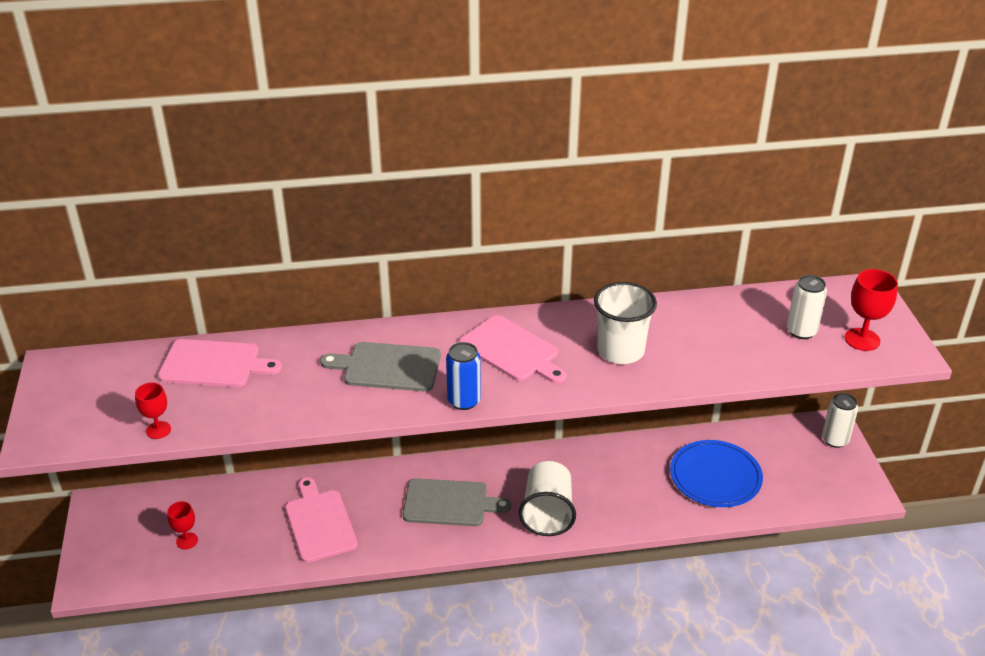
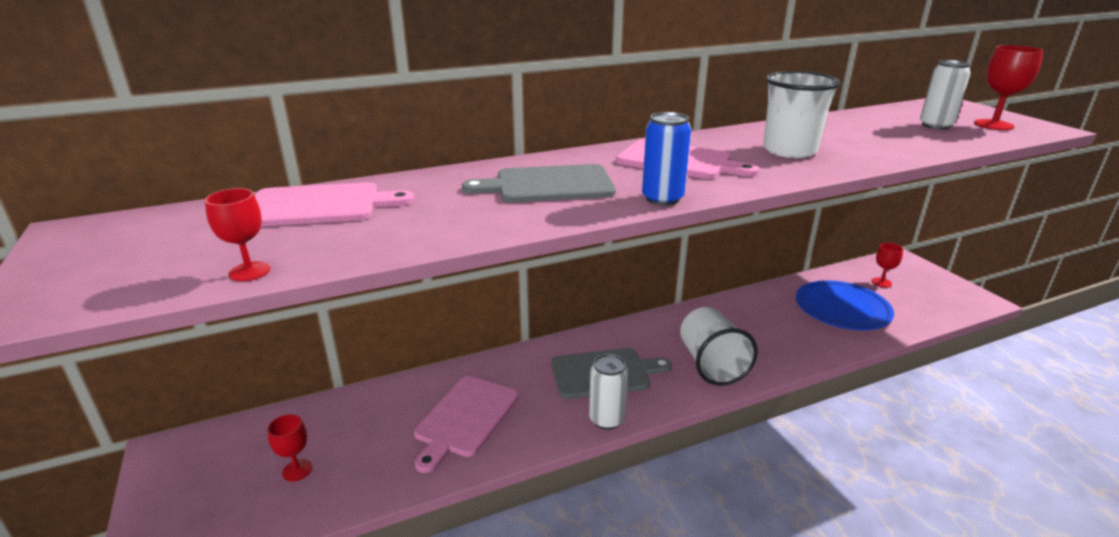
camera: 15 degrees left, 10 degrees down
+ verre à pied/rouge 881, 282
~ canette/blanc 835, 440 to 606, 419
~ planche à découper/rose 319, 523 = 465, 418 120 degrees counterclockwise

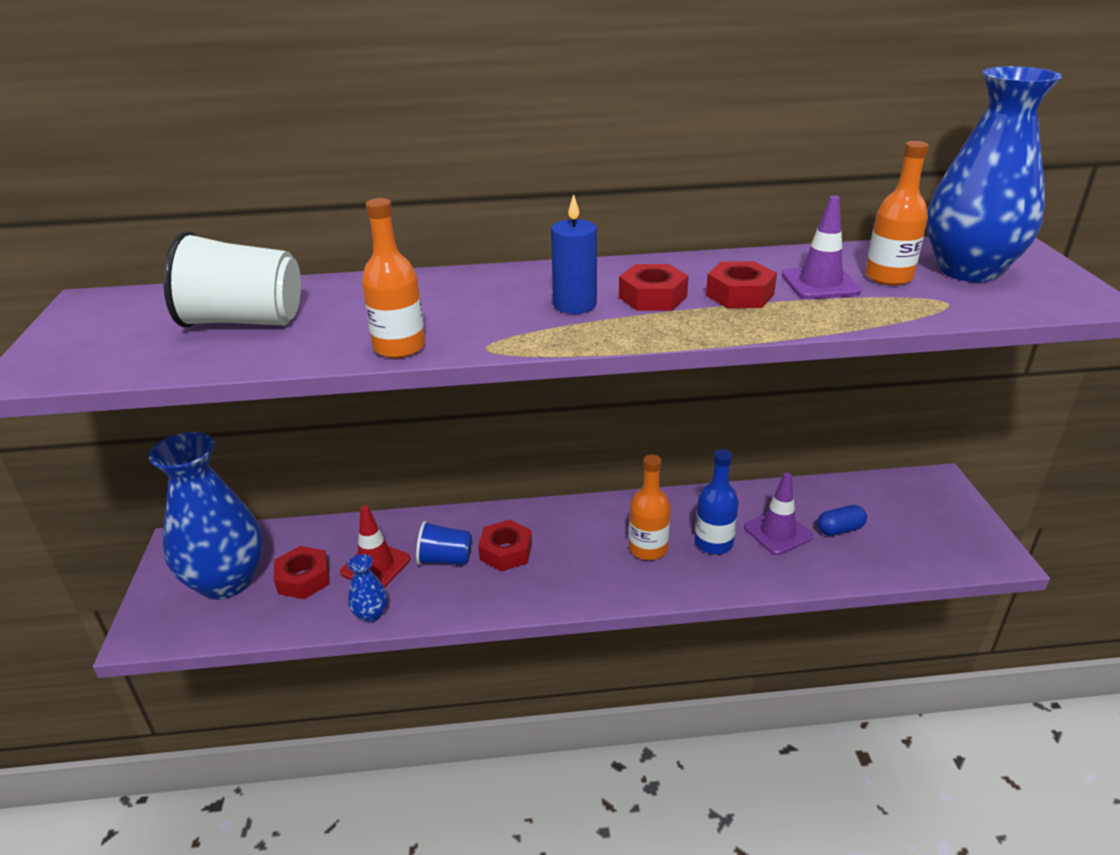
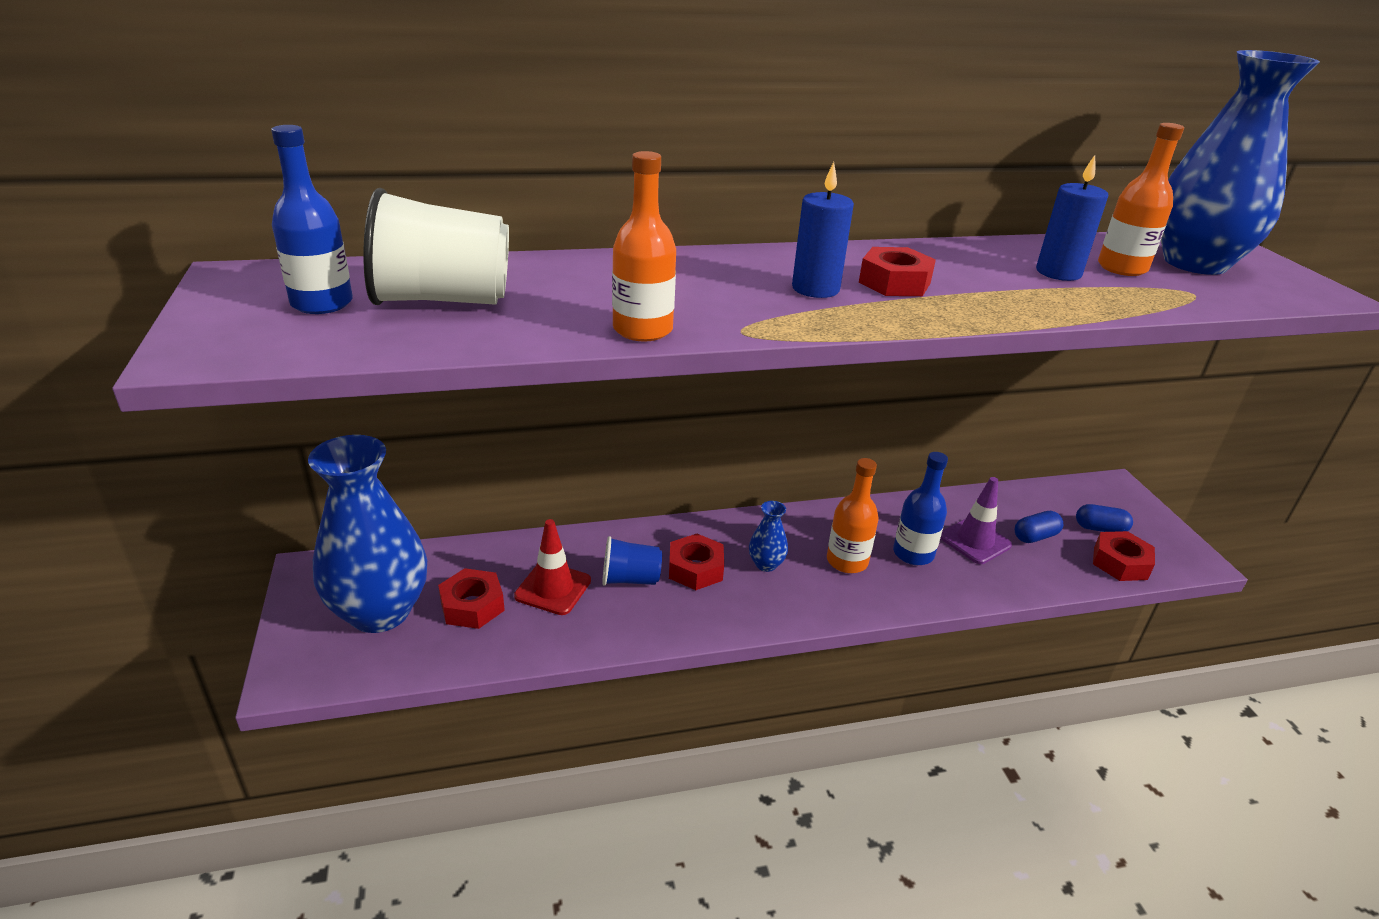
camera: 10 degrees left, 0 degrees up
+ bouteille/bleu 322, 303
+ gélule/bleu 1100, 528
~ vase/bleu 371, 614 to 766, 564
~ écrou/rouge 740, 295 to 1120, 563
~ cône de chantier/violet 820, 283 to bougie/bleu 1058, 272

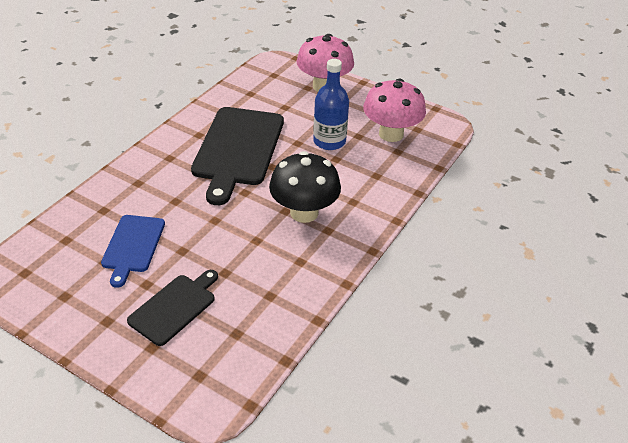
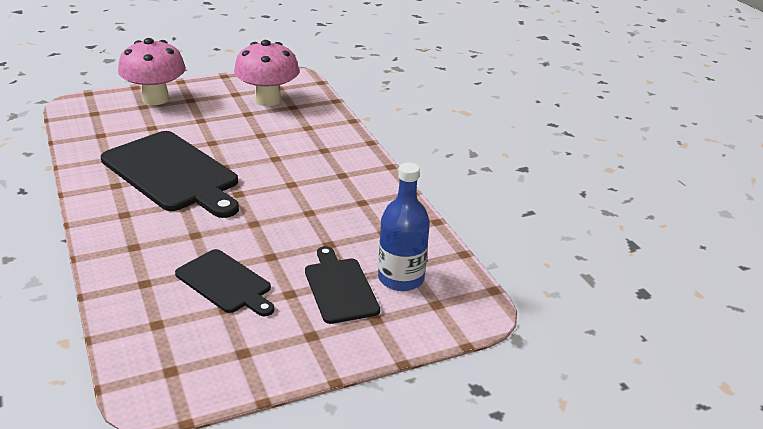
camera: 55 degrees left, 10 degrees down
- champignon/noir 304, 212
~ bouteille/bleu 329, 141 to 401, 278
~ planche à découper/bleu 133, 246 to planche à découper/noir 225, 283

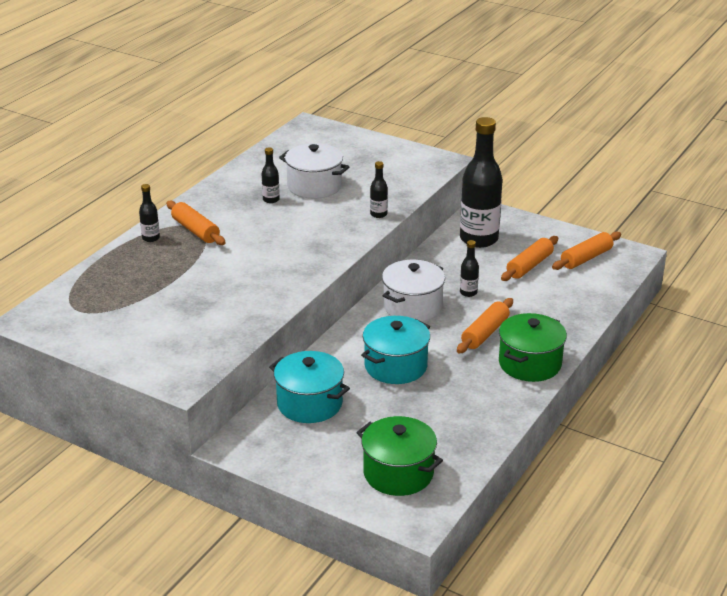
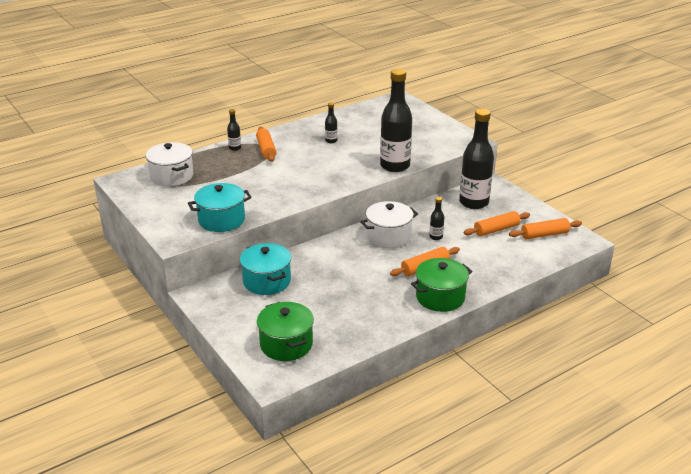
camera: 25 degrees right, 0 degrees up
~ marmite/blanc 314, 186 to 171, 176
~ marmite/turquoise 395, 366 to 221, 220
~ bouteille/noir 378, 214 = 395, 166 x2.34

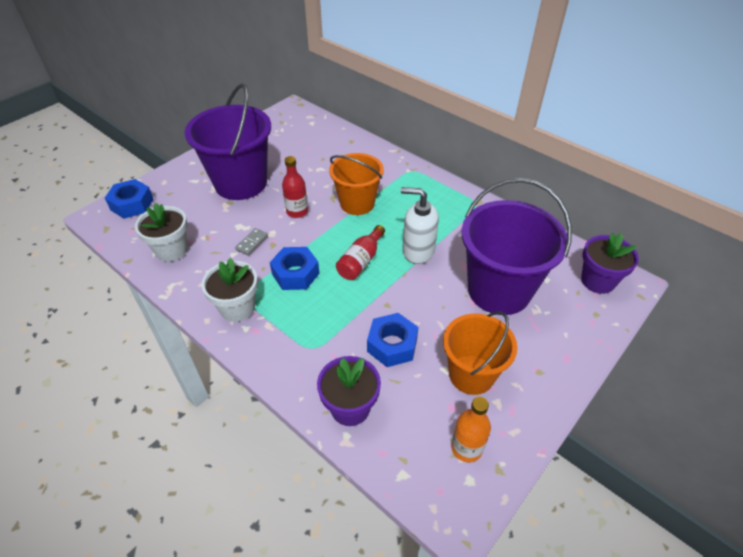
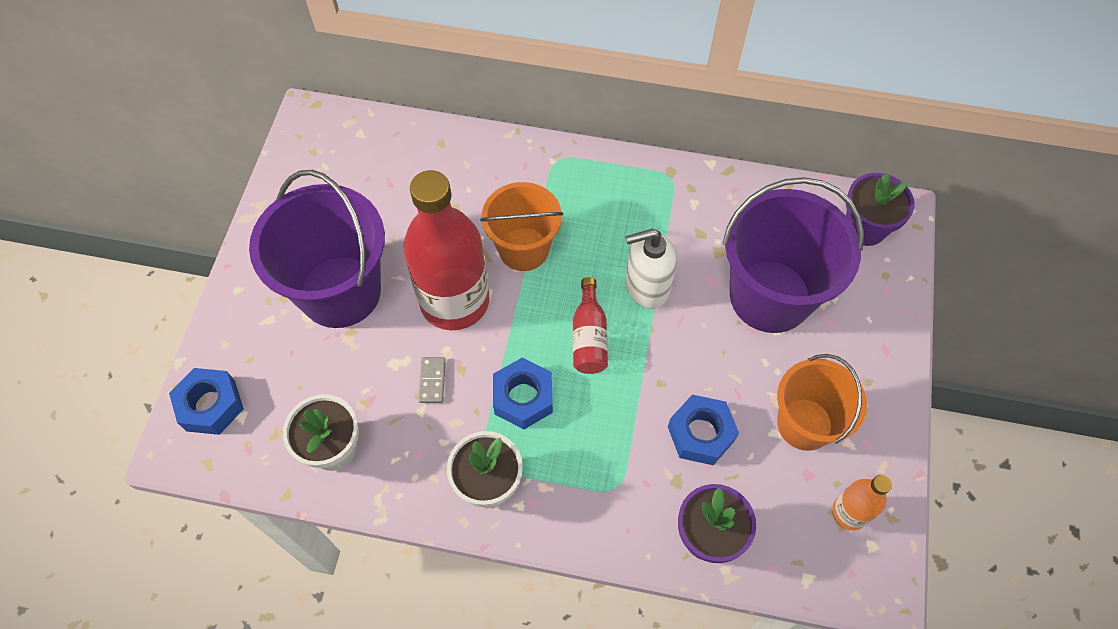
camera: 30 degrees left, 15 degrees up
~ bouteille/rouge 297, 211 = 455, 301 x2.14

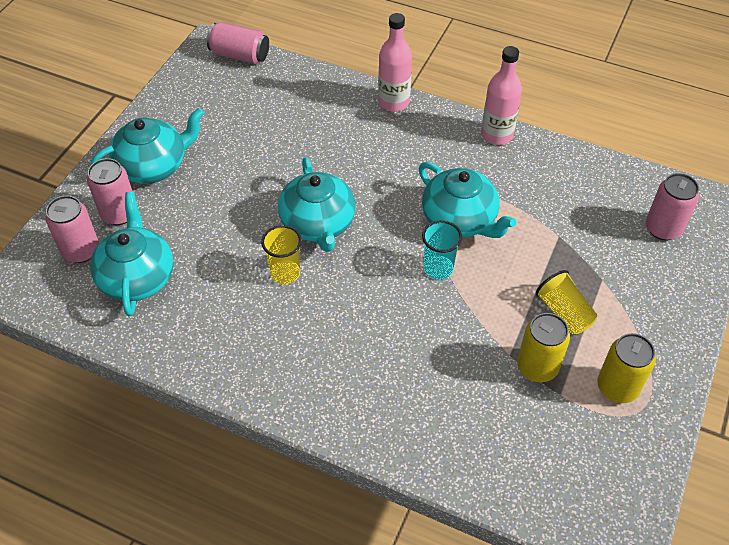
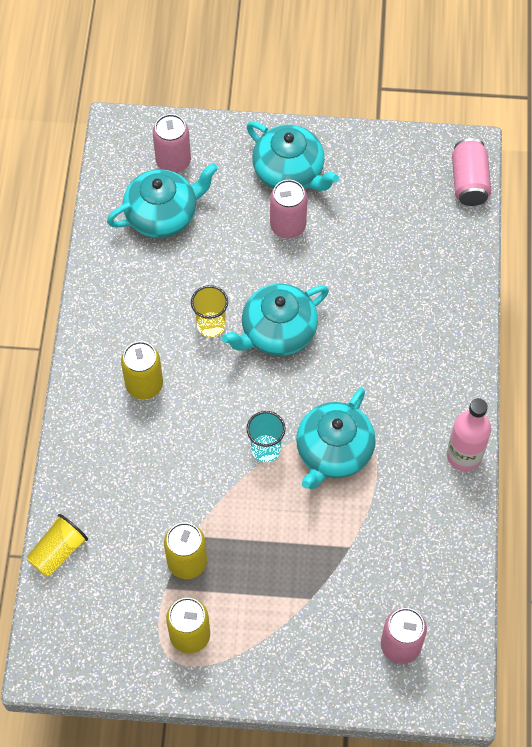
camera: 70 degrees right, 10 degrees up
- bouteille/rose 393, 102
+ canette/jaune 144, 385
~ canette/rose 119, 213 to 288, 226
~ gobelet/jaune 564, 312 to 58, 552

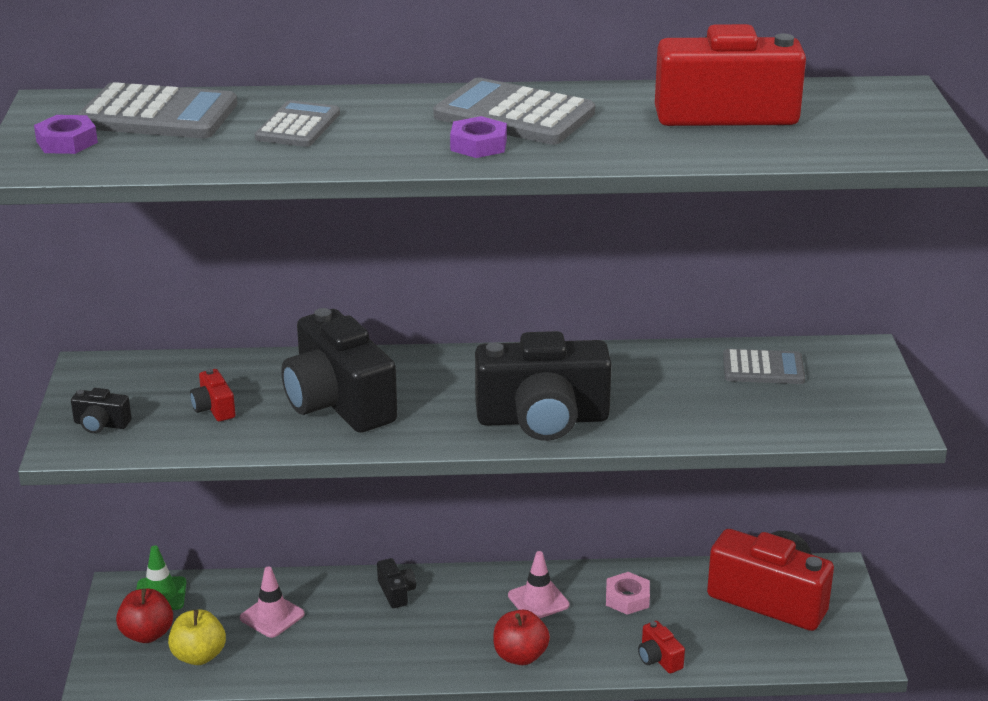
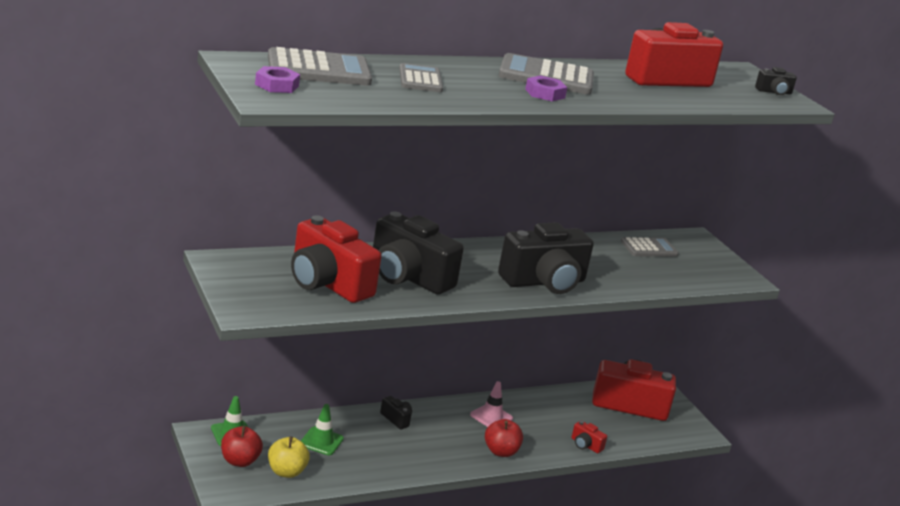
camera: 25 degrees left, 5 degrees down
- écrou/rose 627, 598
~ appareil photo/noir 101, 424 to 774, 92
~ cône de chantier/rose 272, 616 to cône de chantier/vert 321, 441
~ appareil photo/rouge 214, 408 = 327, 283 x2.40

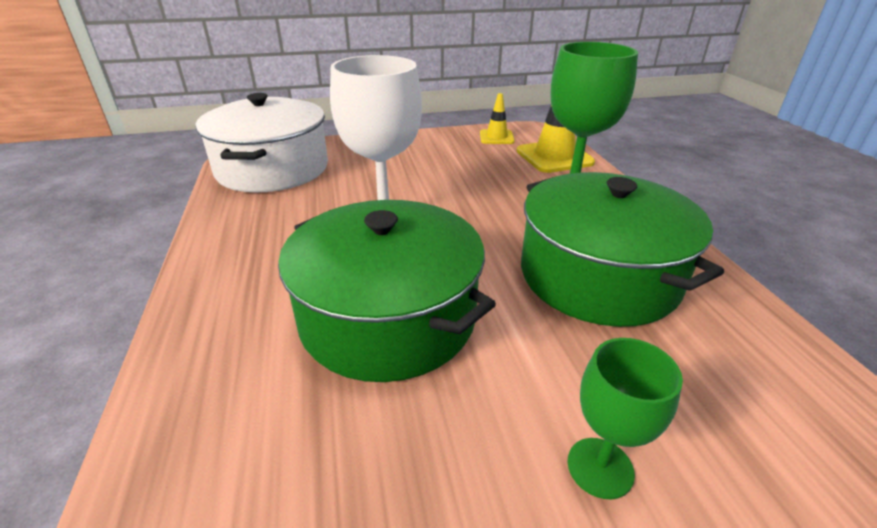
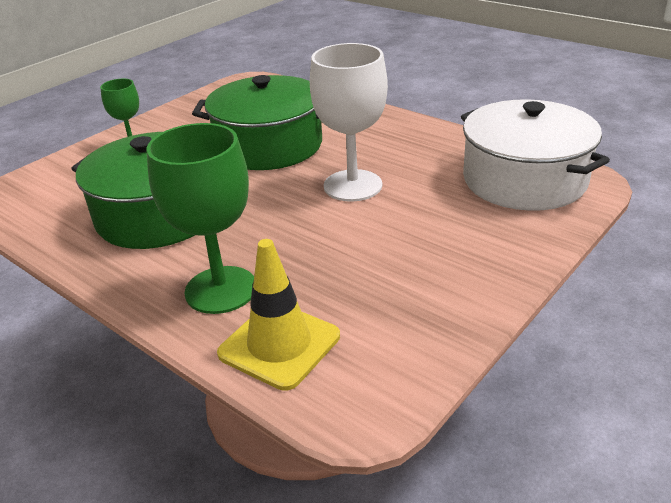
camera: 145 degrees right, 0 degrees up
- cône de chantier/jaune 496, 137

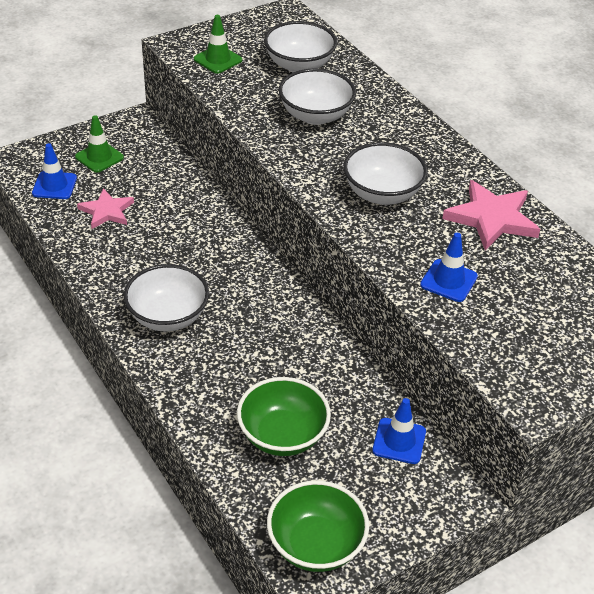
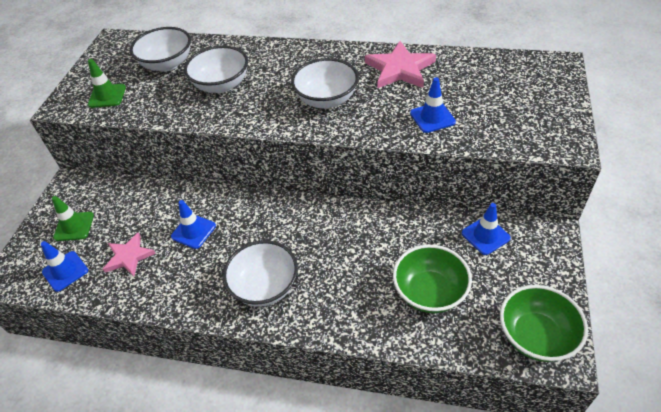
camera: 40 degrees left, 5 degrees up
+ cône de chantier/bleu 193, 231

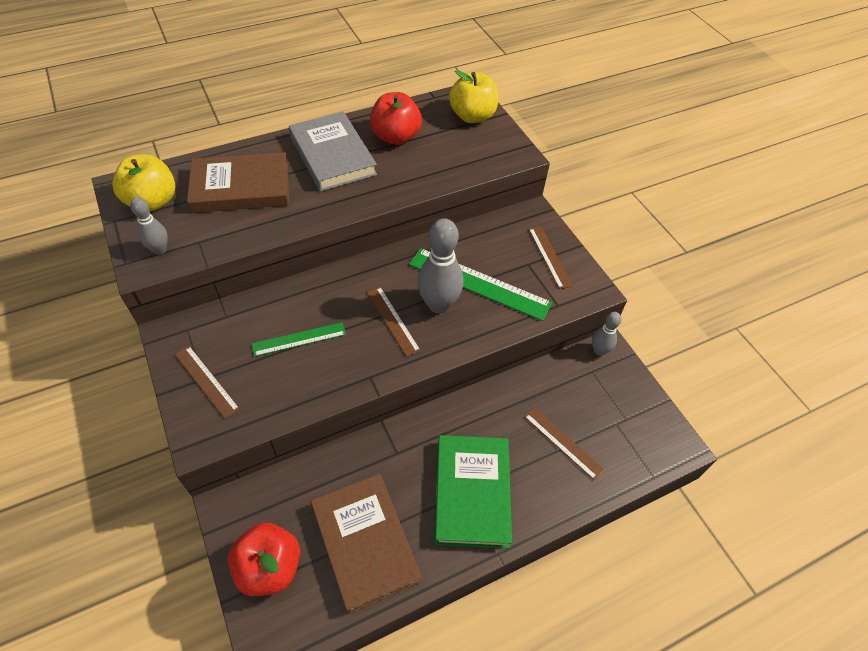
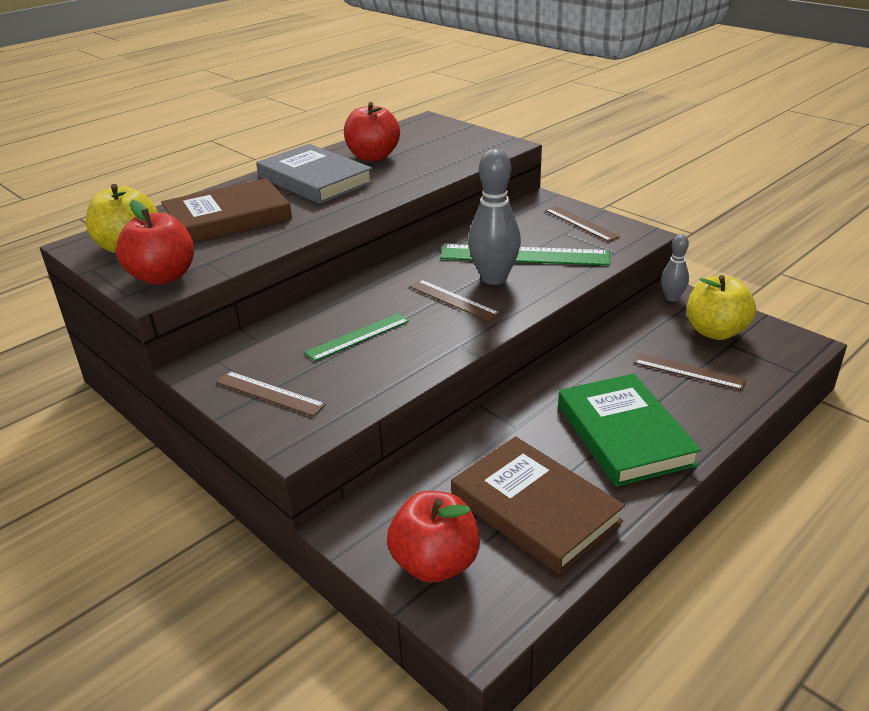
camera: 15 degrees left, 20 degrees down
~ pomme/jaune 472, 116 to 715, 332
~ quille/gris 159, 250 to pomme/rouge 163, 277

